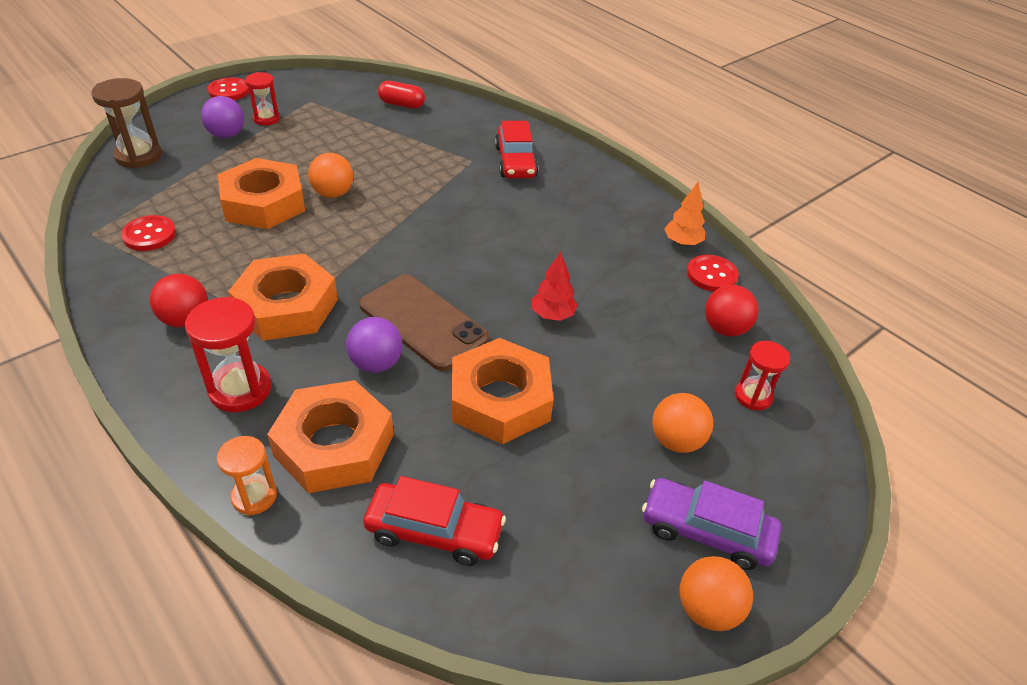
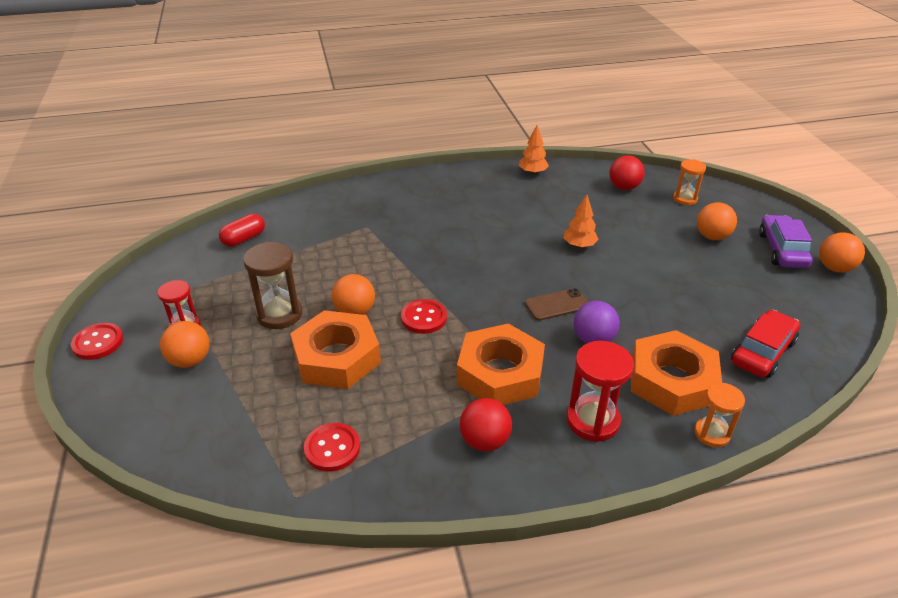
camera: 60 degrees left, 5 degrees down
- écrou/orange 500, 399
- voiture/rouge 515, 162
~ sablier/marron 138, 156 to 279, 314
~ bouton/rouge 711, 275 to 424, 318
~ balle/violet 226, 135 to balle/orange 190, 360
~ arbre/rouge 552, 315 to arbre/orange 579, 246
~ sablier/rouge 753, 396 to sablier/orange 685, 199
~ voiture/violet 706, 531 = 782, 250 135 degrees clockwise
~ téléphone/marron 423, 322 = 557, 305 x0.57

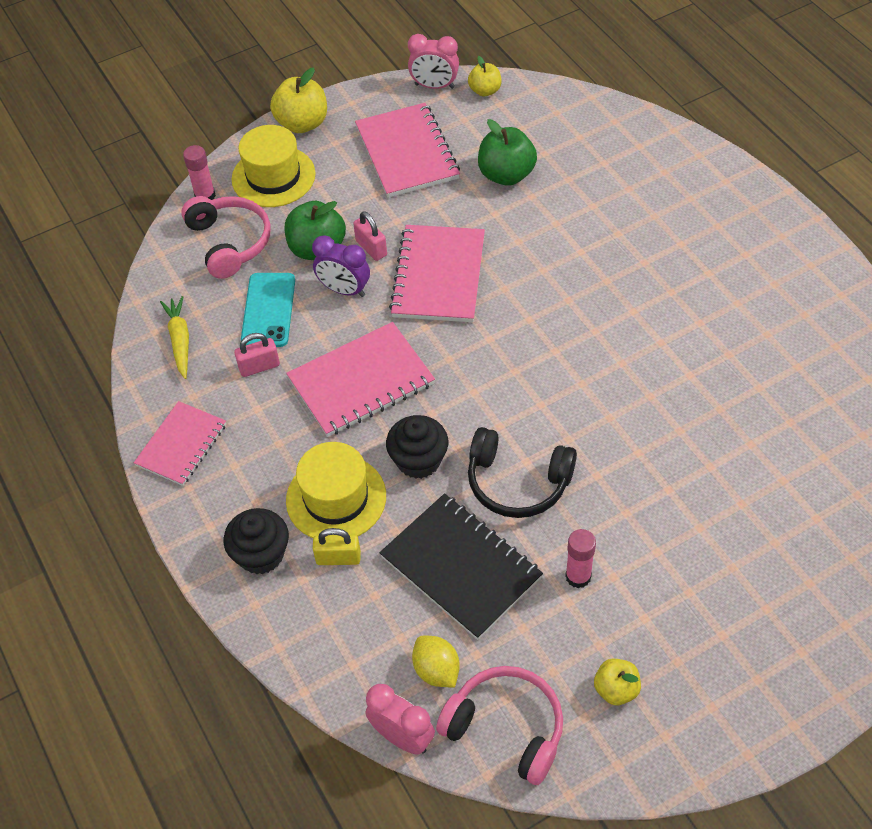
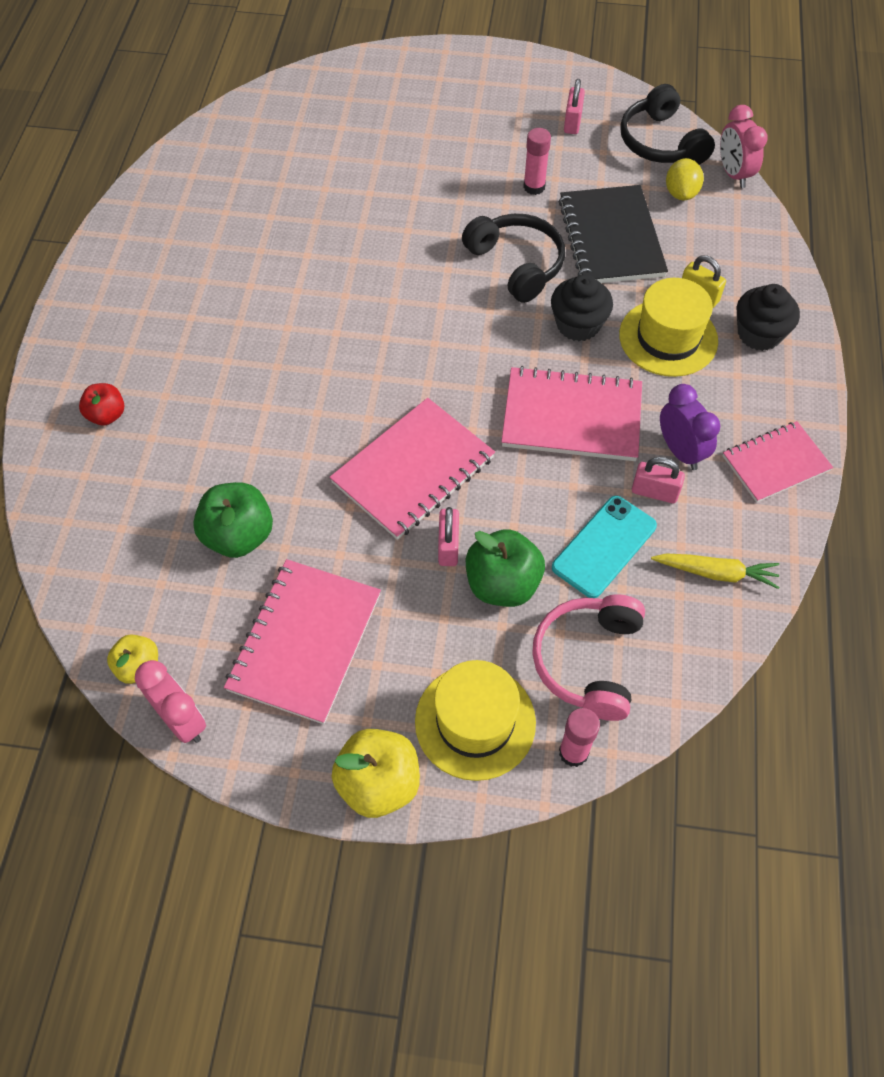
camera: 145 degrees left, 5 degrees up
+ pomme/rouge 107, 415
~ réveil/violet 344, 290 to 680, 451
~ pomme/jaune 616, 689 to cadenas/rose 572, 122
~ casque audio/rose 506, 728 to casque audio/noir 661, 142
~ carotte/jaune 180, 340 = 716, 573 105 degrees counterclockwise

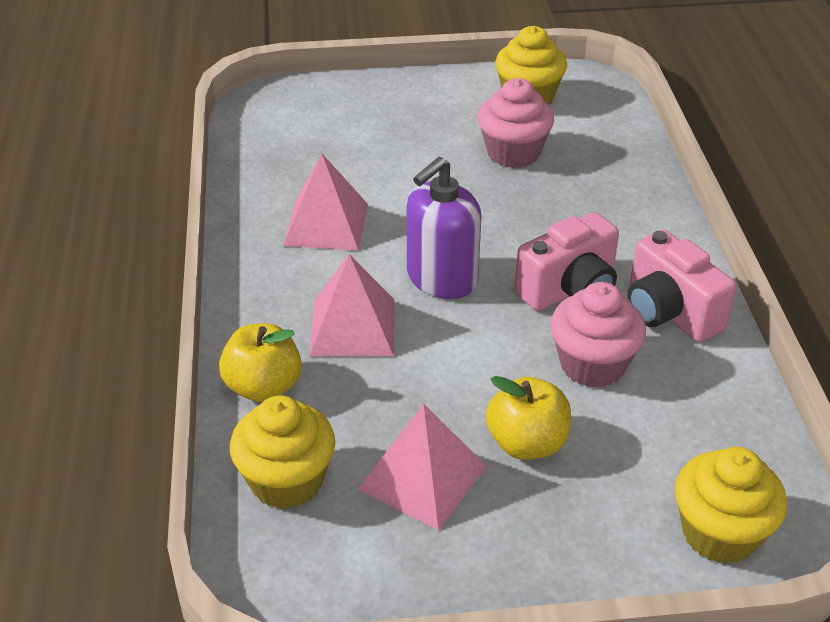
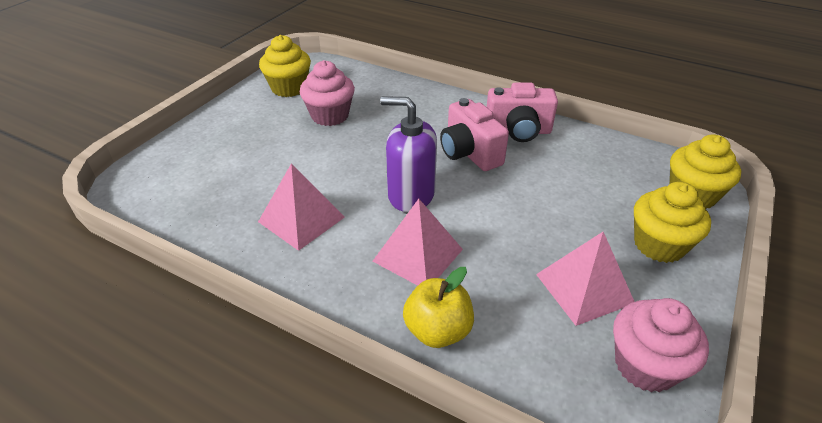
camera: 55 degrees left, 0 degrees up
- pomme/jaune 527, 443
~ muffin/jaune 287, 481 to 659, 245
~ muffin/rose 592, 364 to 645, 365
~ distributeur de savon/violet 441, 279 = 411, 195 120 degrees clockwise
~ appareil photo/rose 569, 290 = 469, 153 150 degrees clockwise

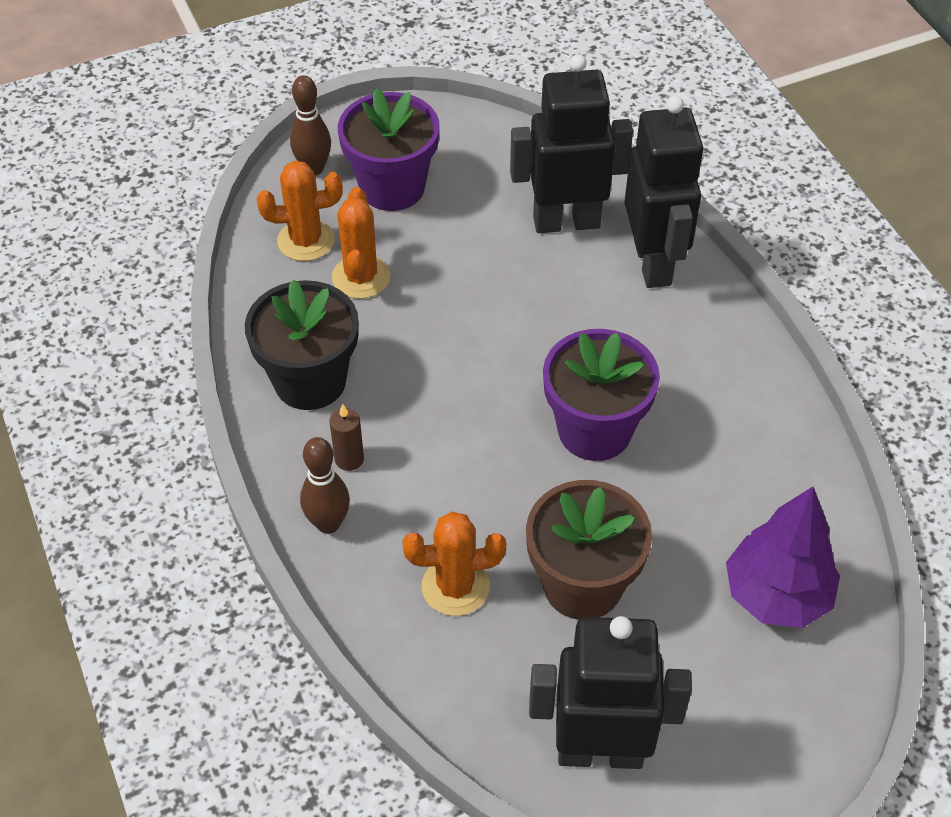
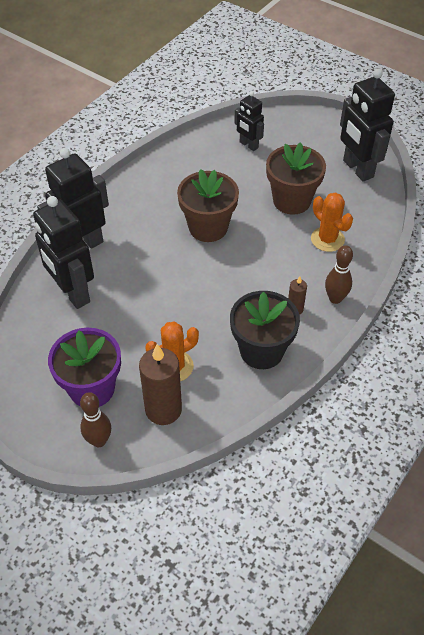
camera: 120 degrees left, 0 degrees up
~ cactus/orange 306, 240 to bougie/marron 163, 409
~ arbre/violet 776, 596 to robot/noir 248, 145
~ pot de fleurs/violet 594, 430 to pot de fleurs/marron 208, 227

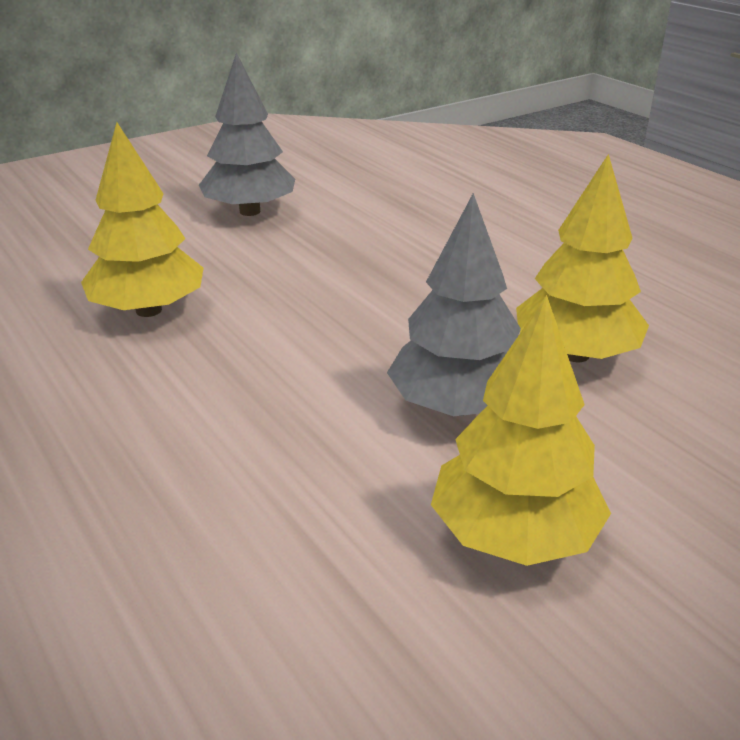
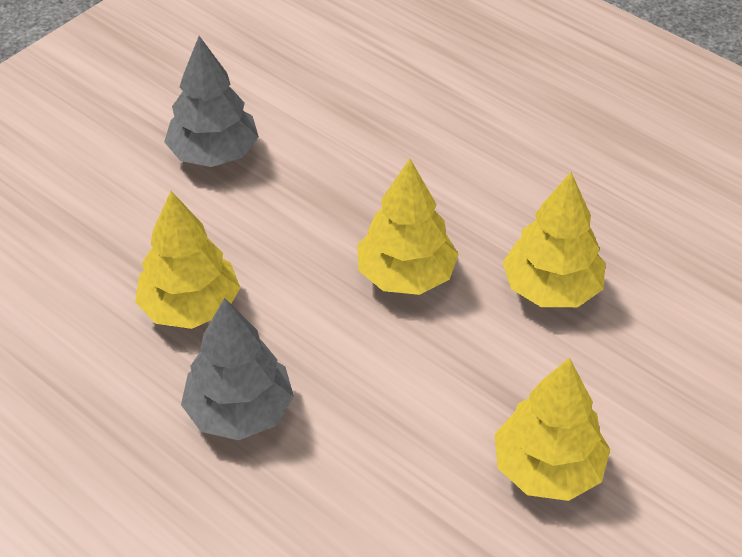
camera: 15 degrees left, 15 degrees up
+ arbre/jaune 406, 275
~ arbre/gris 457, 406 to 239, 411

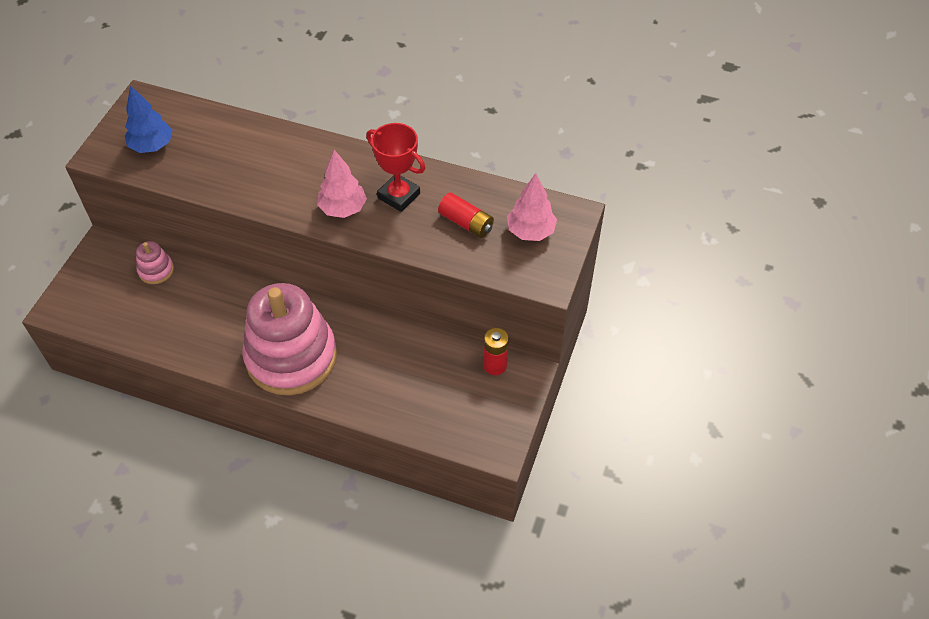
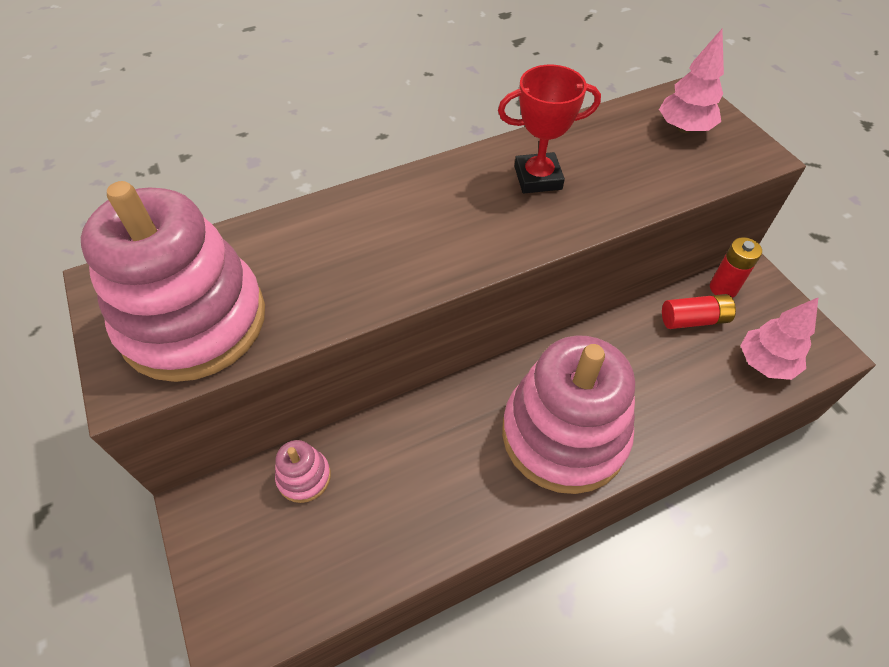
camera: 45 degrees left, 0 degrees up
~ arbre/rose 343, 209 to 765, 363
~ pile/rouge 466, 223 to 694, 319
~ arbre/bleu 152, 146 to jouet à empiler/rose 193, 321

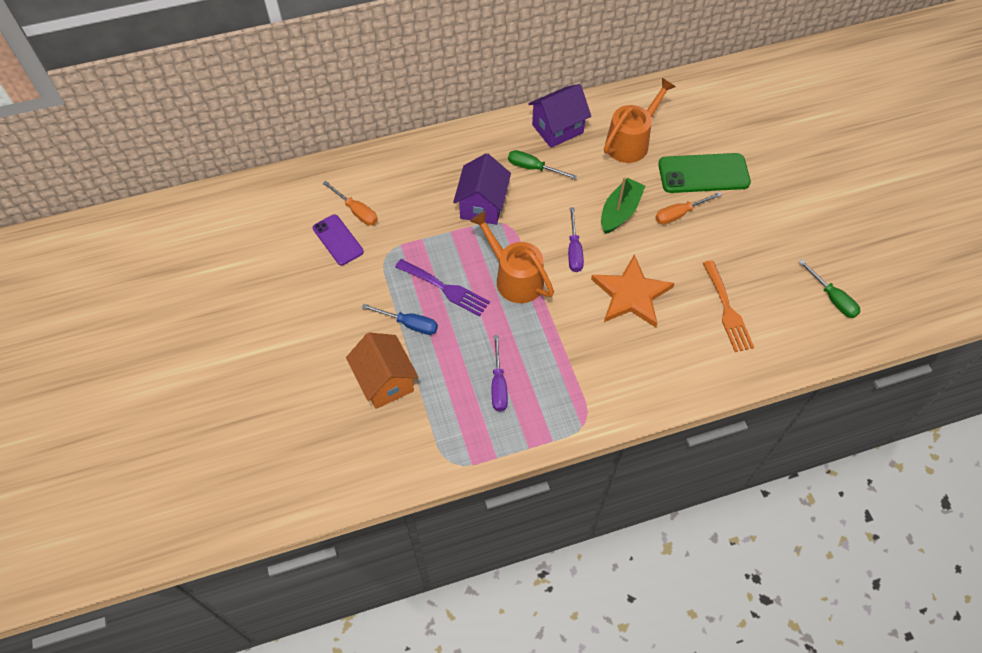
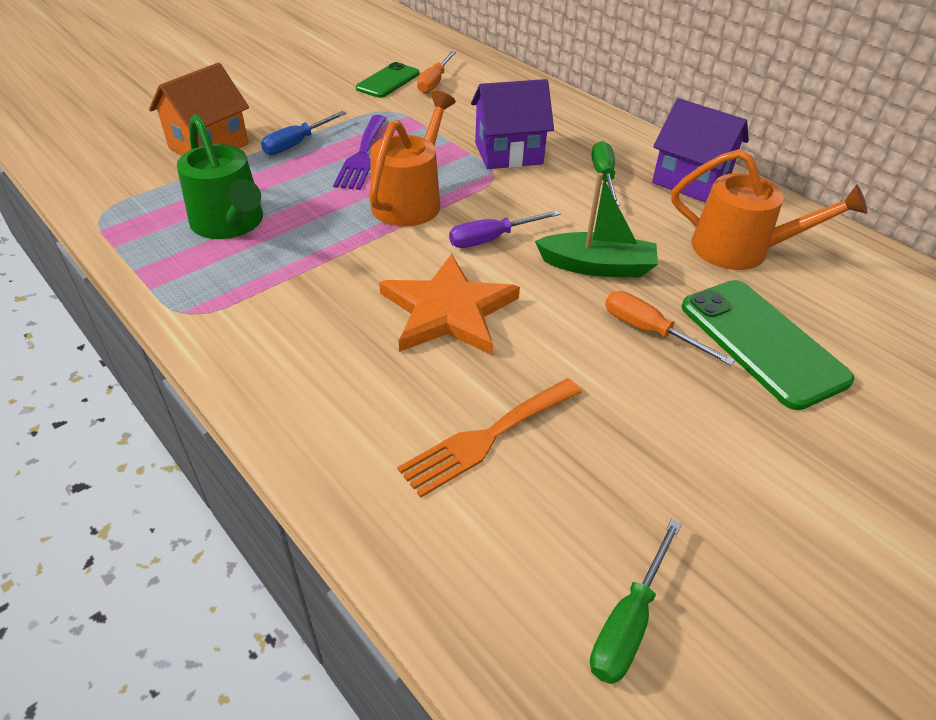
camera: 65 degrees right, 15 degrees down
~ tournevis/violet 498, 385 to arrosoir/vert 230, 224
~ téléphone/violet 338, 240 to téléphone/vert 388, 81
~ tournevis/bleu 409, 324 = 297, 144 45 degrees clockwise

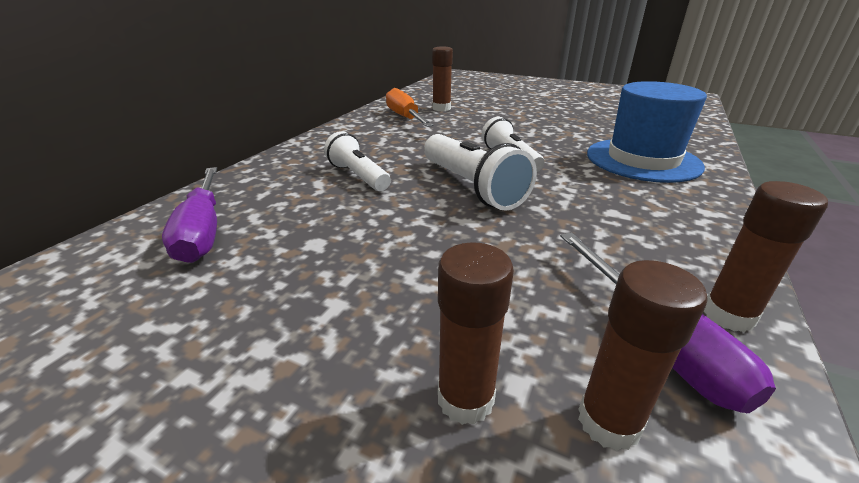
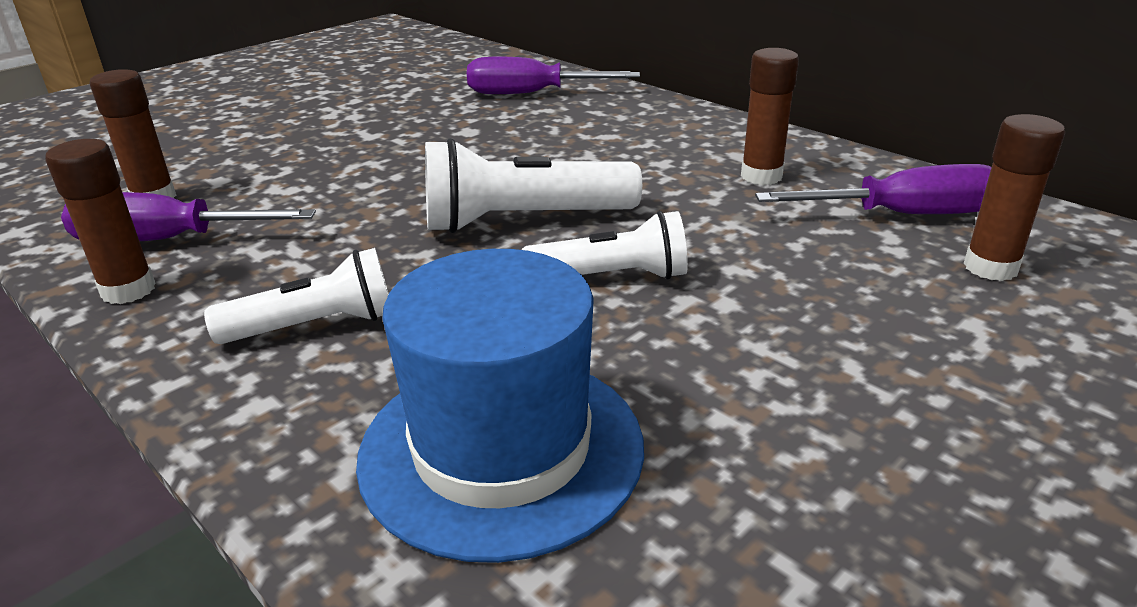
camera: 110 degrees right, 0 degrees up
~ lampe de poche/blanc 358, 176 to 316, 325
~ bâton de colle/marron 465, 399 to 761, 176
~ tournevis/orange 405, 118 to tournevis/violet 902, 215

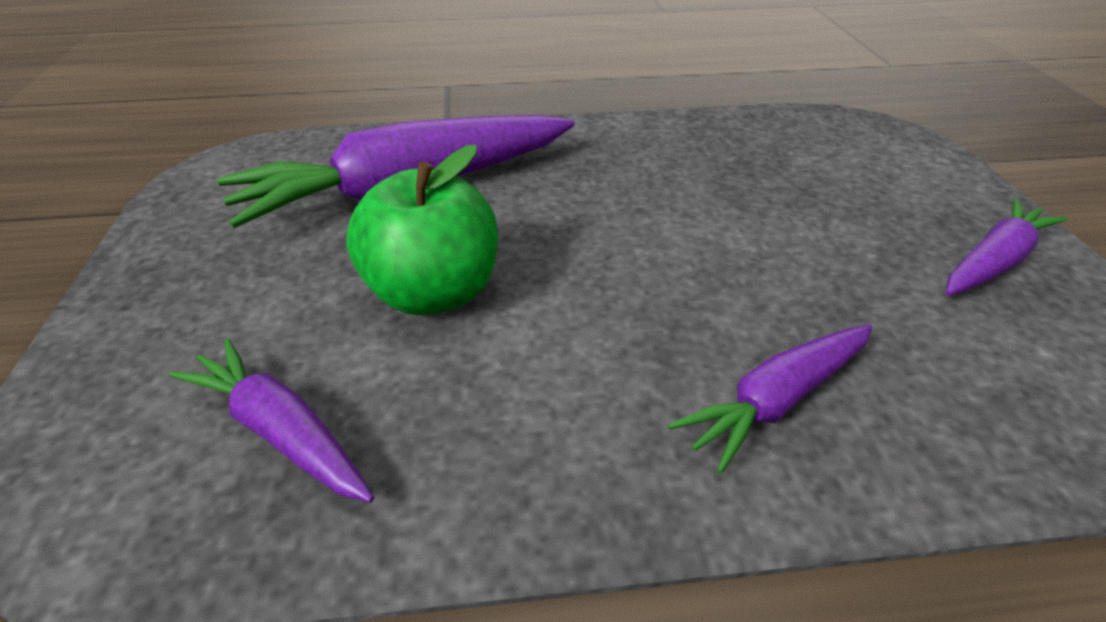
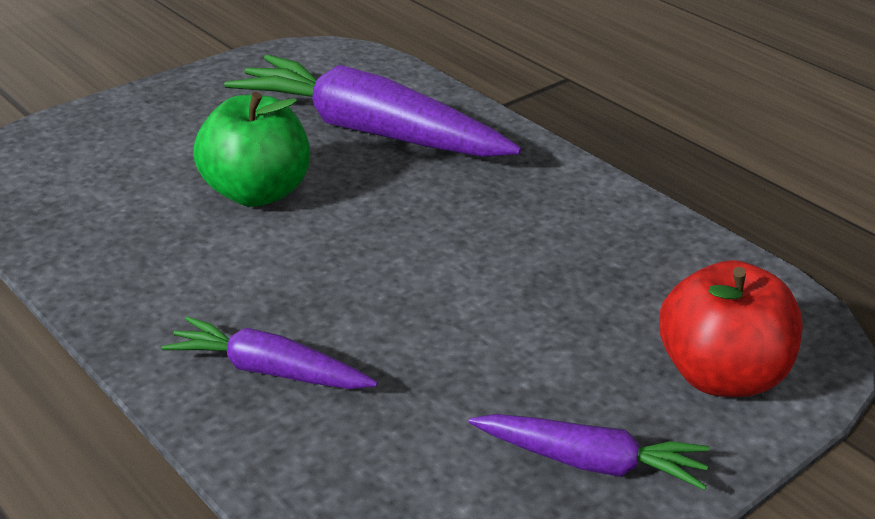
camera: 55 degrees right, 5 degrees down
- carotte/violet 281, 433
+ pomme/rouge 720, 376

